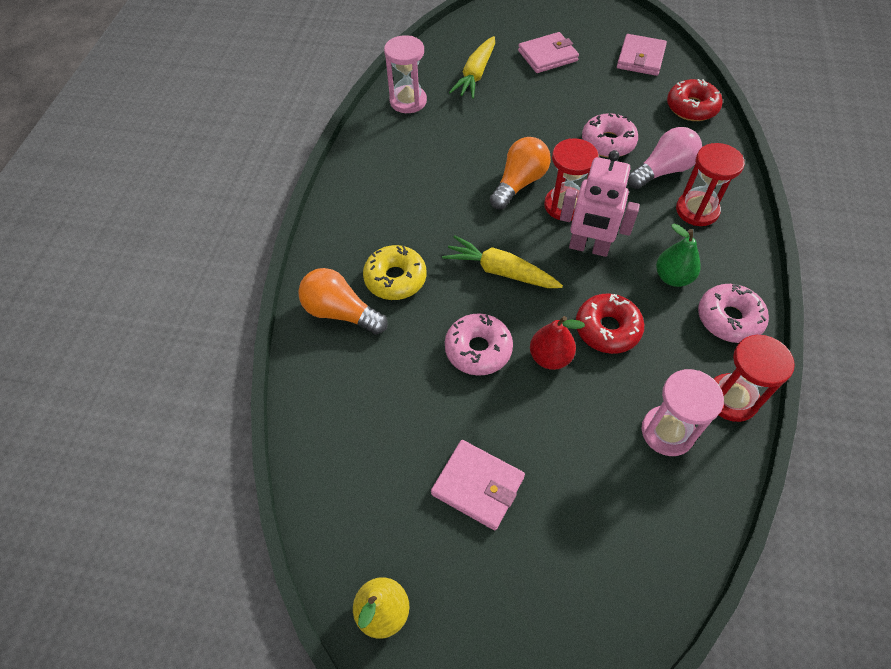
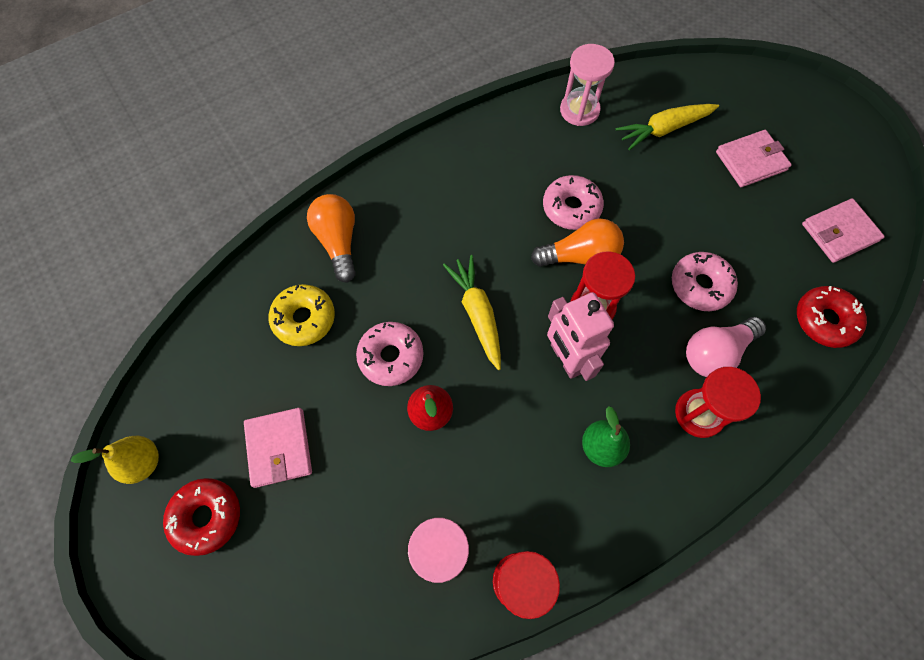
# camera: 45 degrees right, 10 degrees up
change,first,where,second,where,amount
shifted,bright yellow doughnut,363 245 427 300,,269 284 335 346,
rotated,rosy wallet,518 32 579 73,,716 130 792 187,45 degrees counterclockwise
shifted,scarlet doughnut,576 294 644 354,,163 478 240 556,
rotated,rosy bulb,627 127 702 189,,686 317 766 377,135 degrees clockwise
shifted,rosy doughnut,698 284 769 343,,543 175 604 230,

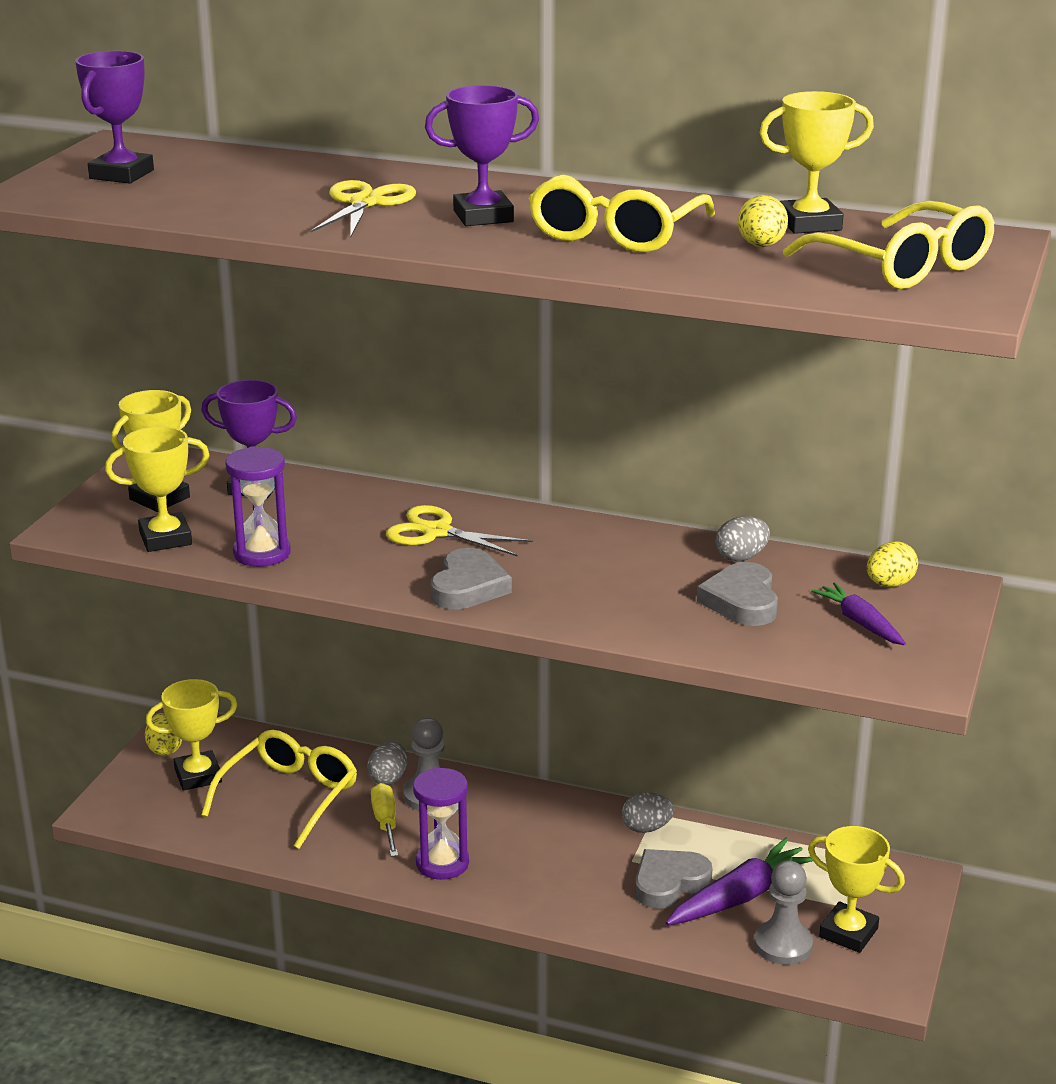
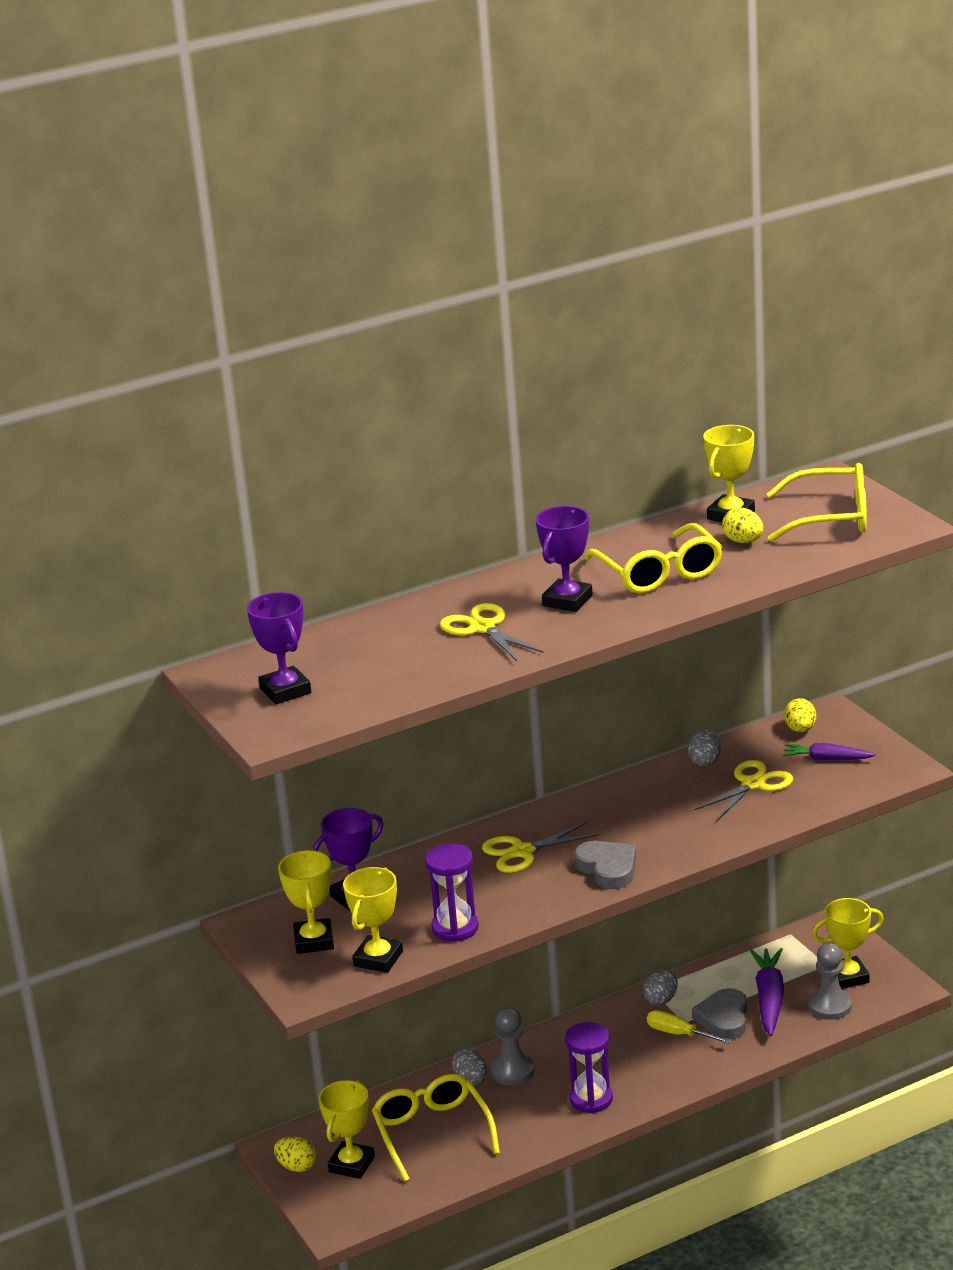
# camera: 45 degrees left, 0 degrees up
change,first,where,second,where,amount
shifted,bright yellow screwdriver,371 783 398 857,,647 1010 732 1044,
swapped,gray heart,697 562 778 626,bright yellow scissors,694 760 793 820,

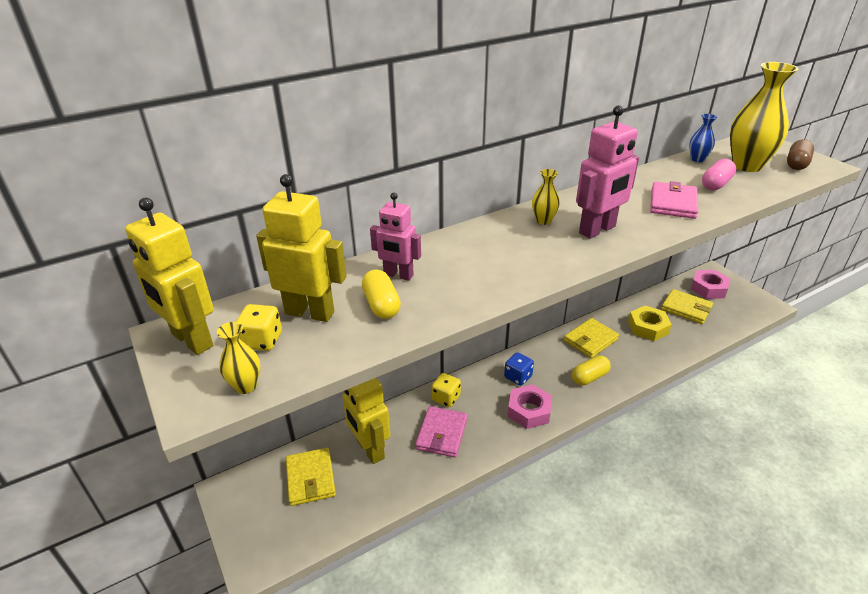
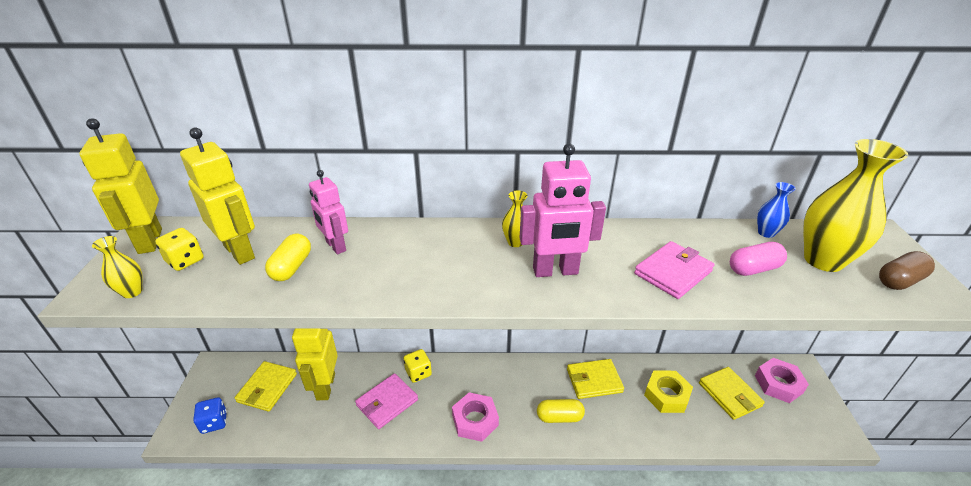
# camera: 30 degrees right, 0 degrees up
change,first,where,second,where,amount
shifted,cobalt game die,504 352 534 386,,193 397 227 434,

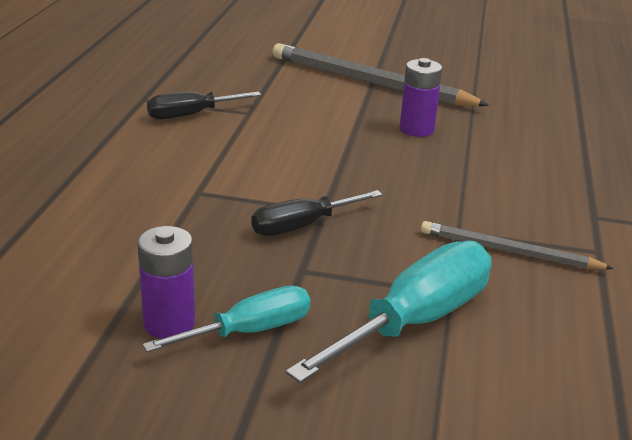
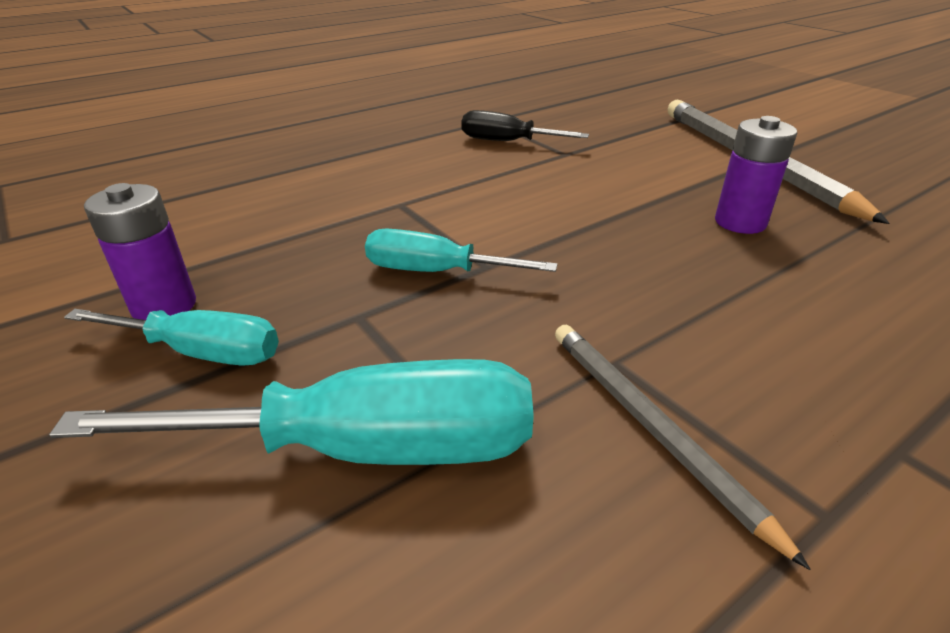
# camera: 45 degrees right, 5 degrees up
change,first,where,second,where,amount
repainted,jet-black screwdriver,251 190 383 236,aqua screwdriver,365 229 558 272,

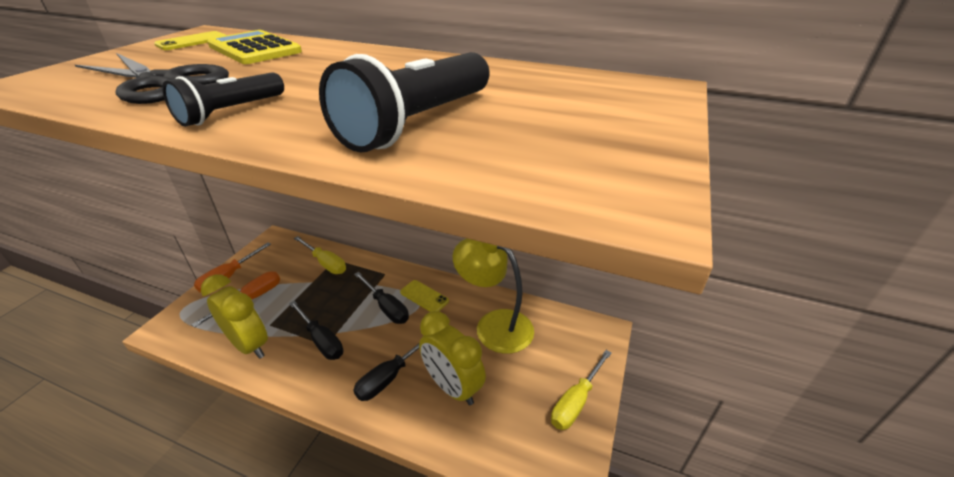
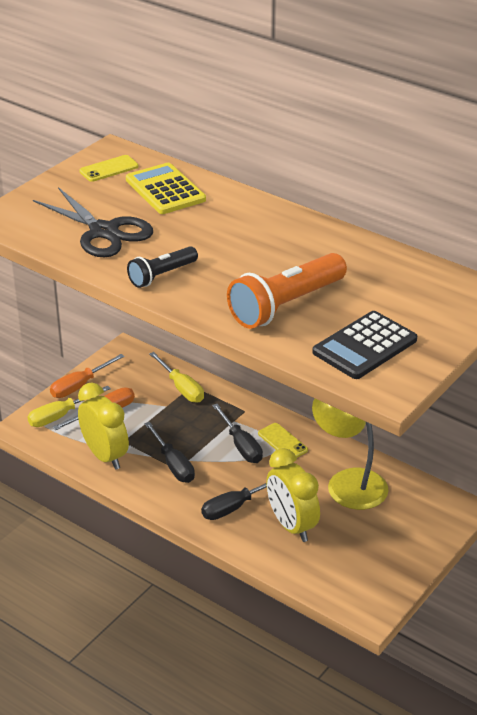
# camera: 15 degrees right, 0 degrees up
change,first,where,second,where,amount
repainted,jet-black pocket torch,319 52 490 152,orange-coloured pocket torch,227 253 347 329,
shifted,bright yellow screwdriver,551 350 612 430,,27 386 111 427,
new,,,jet-black adding machine,312 311 417 379,

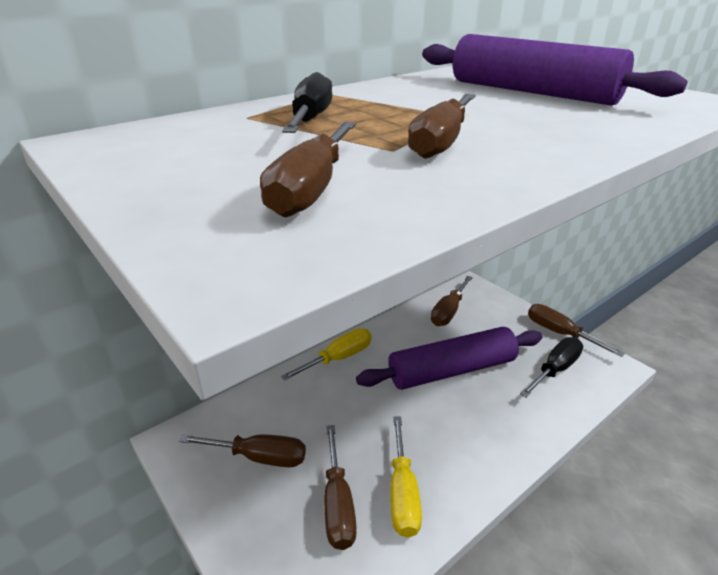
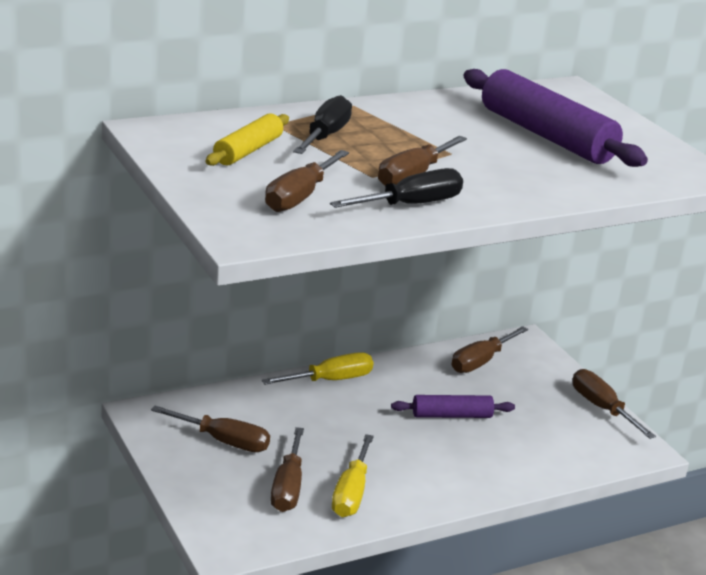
# camera: 10 degrees right, 5 degrees down
change,first,where,second,where,amount
scaled,purple rolling pin,356 327 543 390,,391 395 515 418,x0.55
shifted,jet-black screwdriver,520 337 583 398,,330 168 463 208,
new,,,bright yellow rolling pin,205 114 289 166,

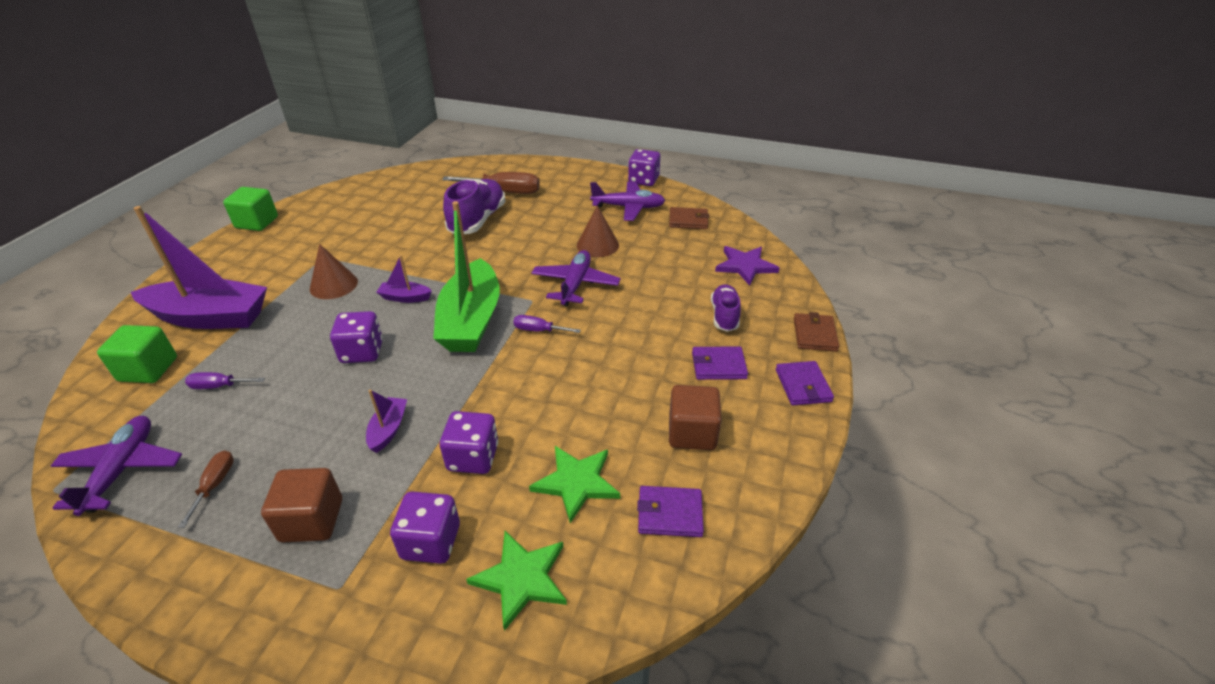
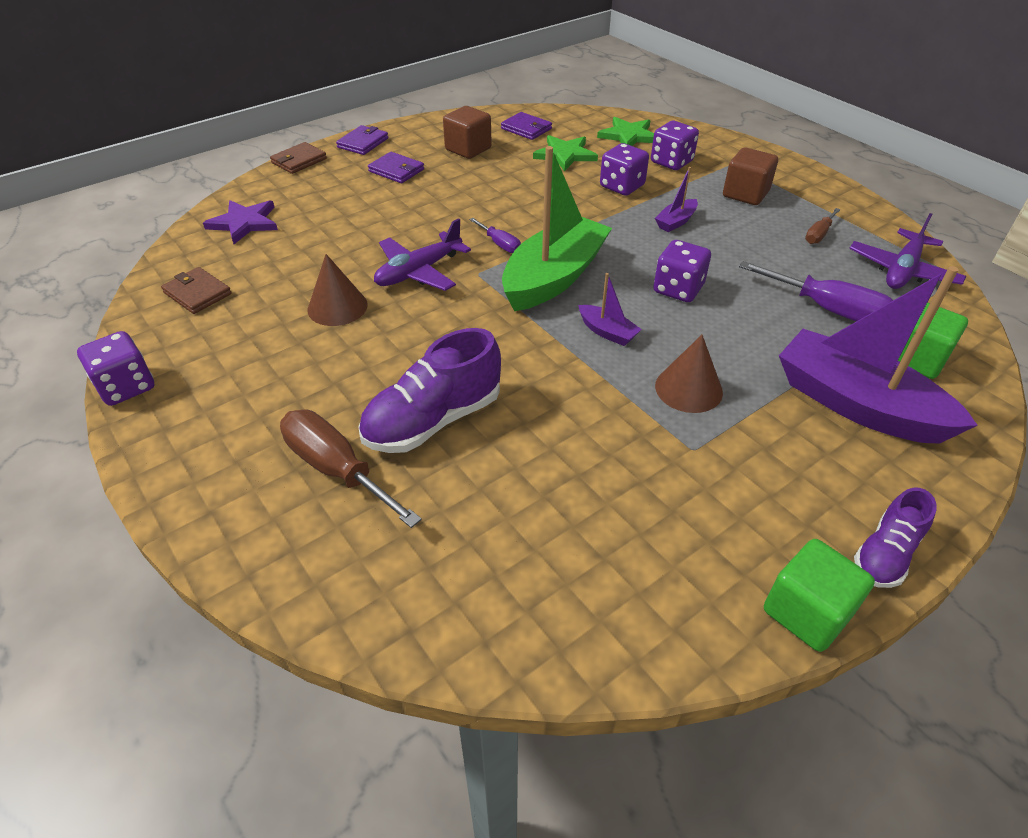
# camera: 145 degrees left, 5 degrees up
change,first,where,second,where,amount
scaled,purple screwdriver,185 372 265 389,,739 261 893 321,x1.90
gone,purple plane,590 182 665 221,,,
shifted,purple shoe,711 284 741 332,,854 488 937 588,

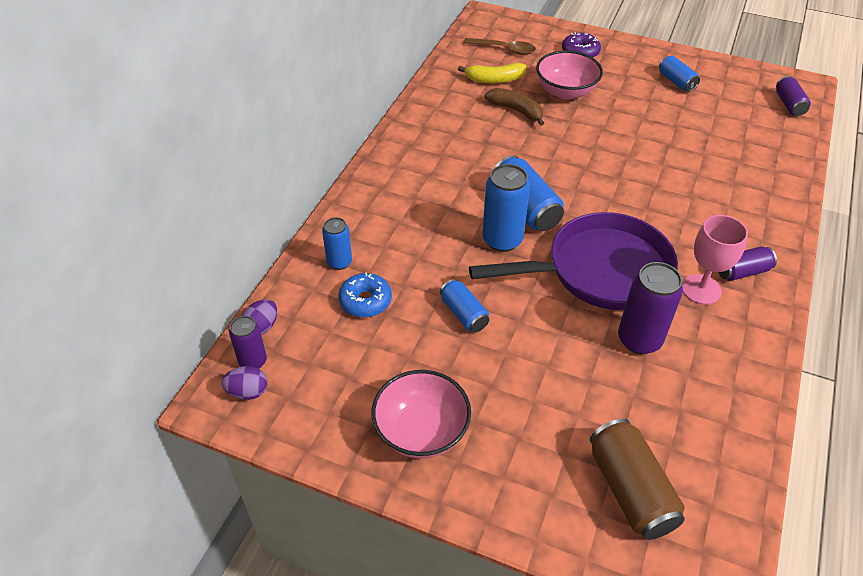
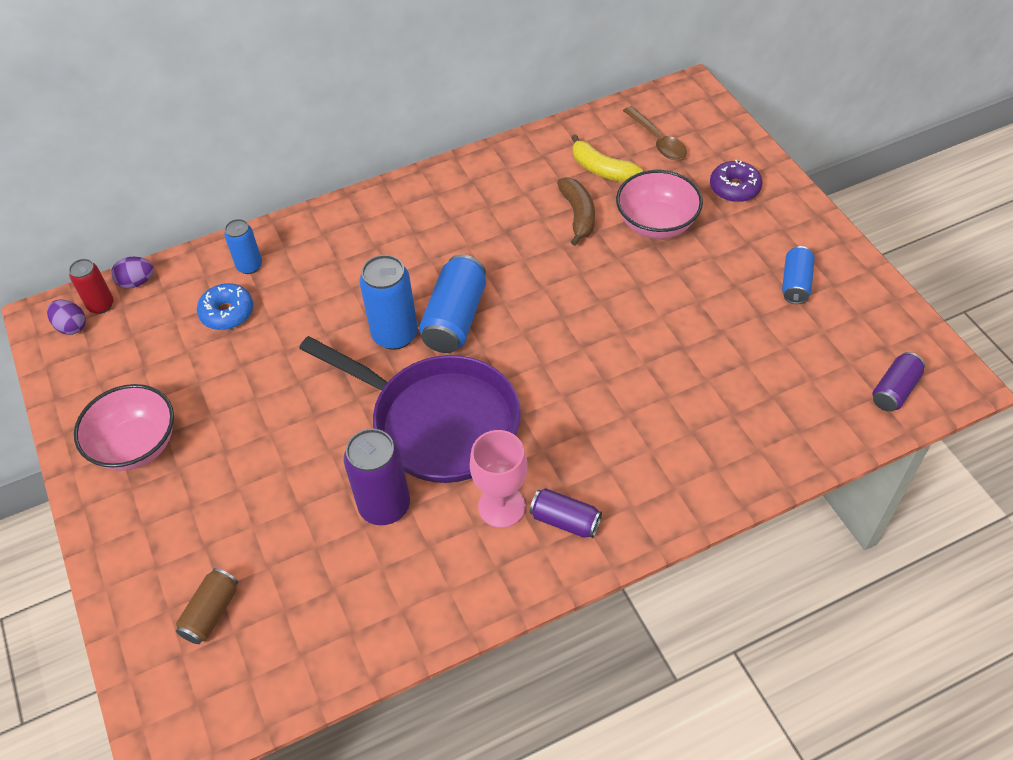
# camera: 45 degrees right, 5 degrees up
change,first,where,second,where,amount
repainted,purple tin,229 316 267 369,scarlet tin,69 259 114 314,
gone,cobalt tin,440 279 489 332,,,
scaled,dark brown tin,590 419 685 540,,176 568 238 644,x0.61

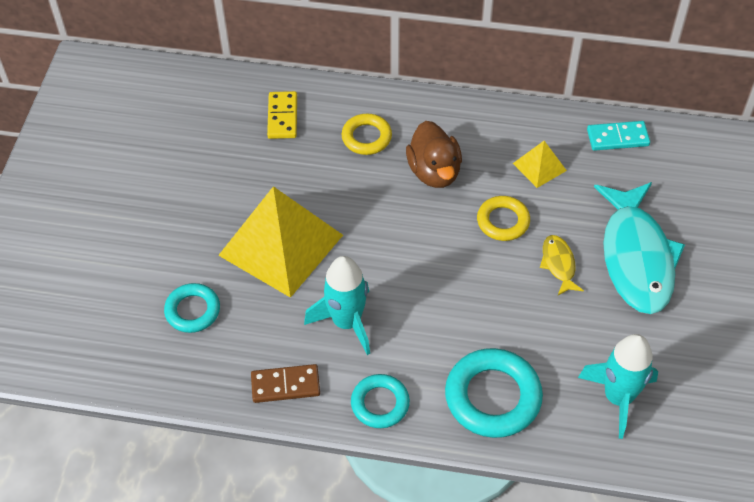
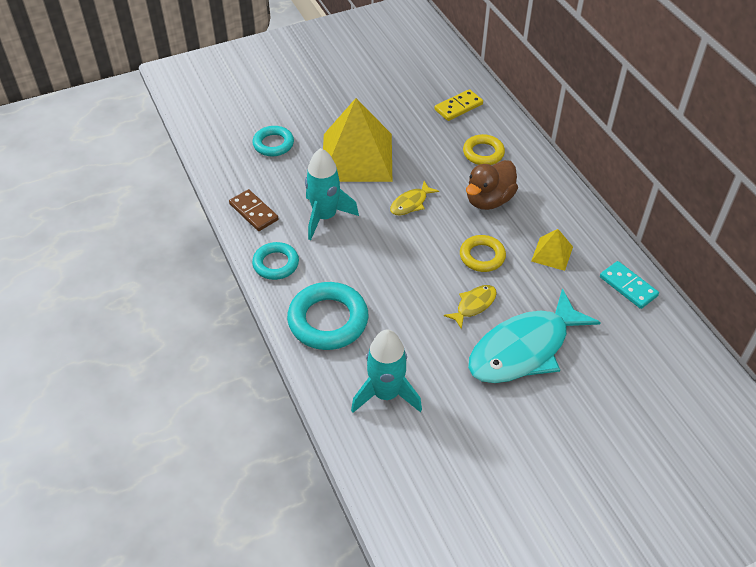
# camera: 55 degrees right, 5 degrees down
change,first,where,second,where,amount
new,,,bright yellow fish,390 181 439 215,

